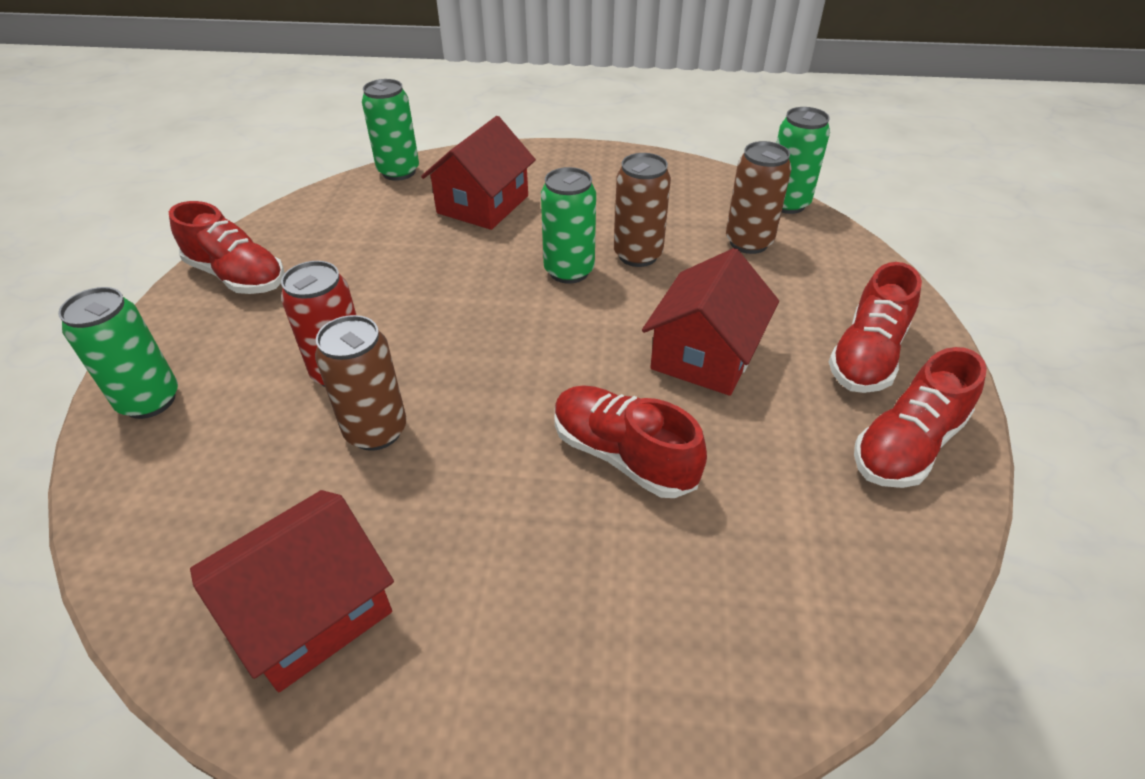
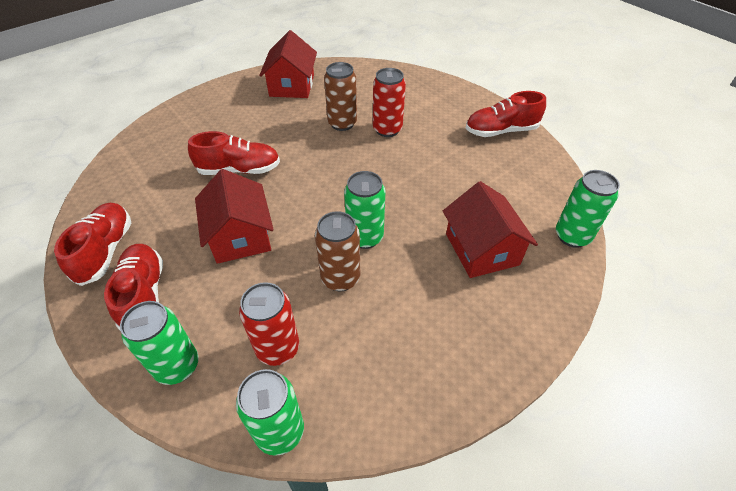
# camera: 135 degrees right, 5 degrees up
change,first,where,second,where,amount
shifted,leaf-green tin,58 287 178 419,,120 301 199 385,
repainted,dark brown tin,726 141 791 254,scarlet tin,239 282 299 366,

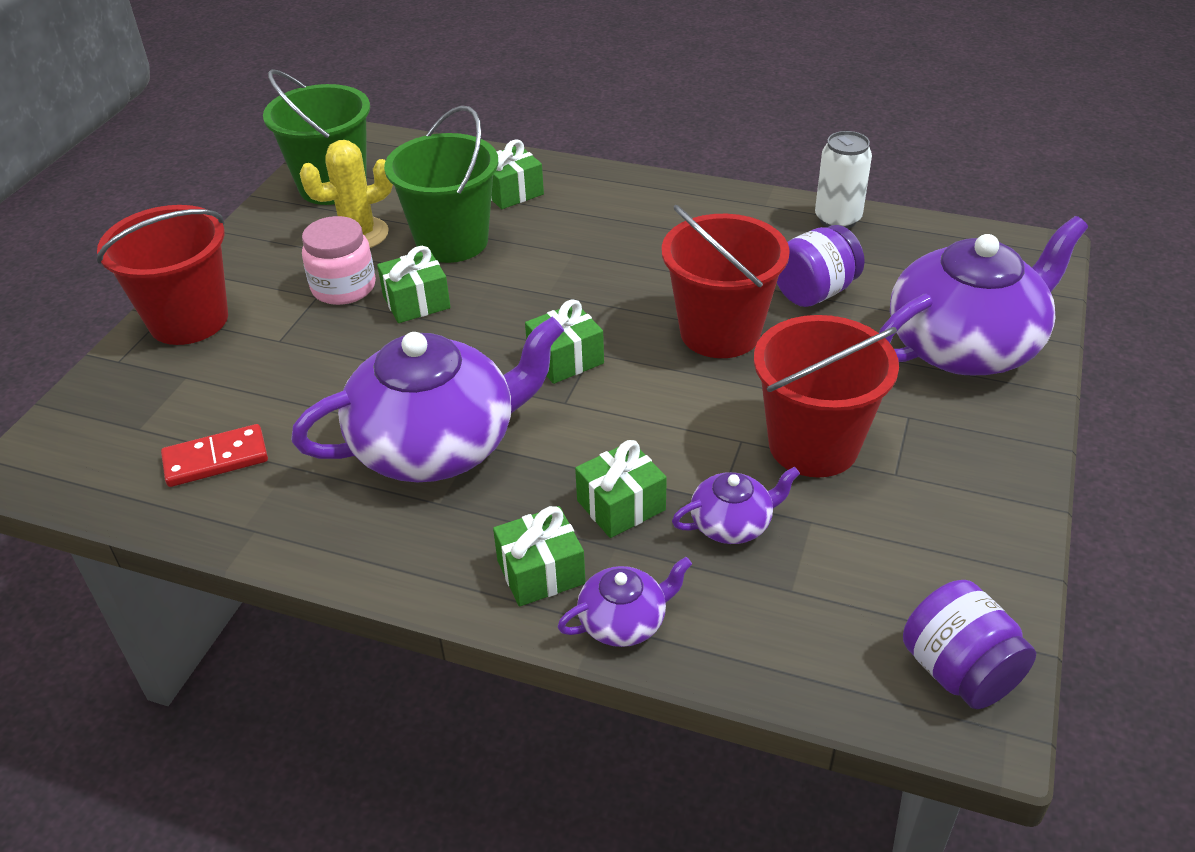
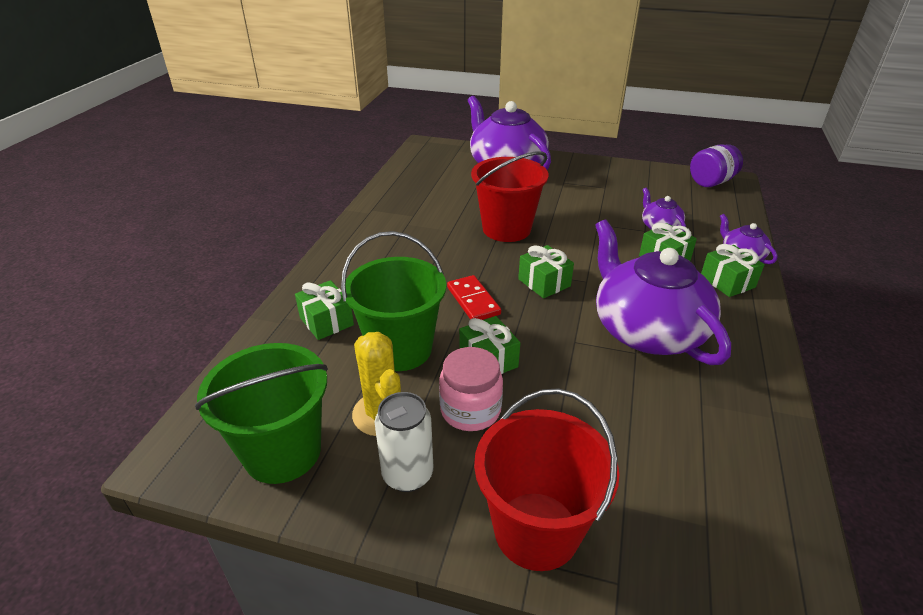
# camera: 95 degrees left, 5 degrees down
change,first,where,second,where,amount
shifted,scarlet domino tile,161 424 268 487,,447 275 501 320,
gone,scarlet bucket,754 315 899 477,,,
gone,purple preserve jar,777 225 865 307,,,
shifted,pure white tin,815 131 872 229,,375 392 433 492,

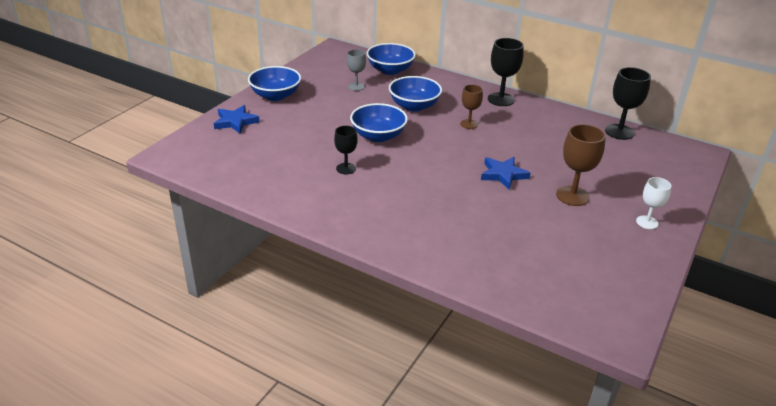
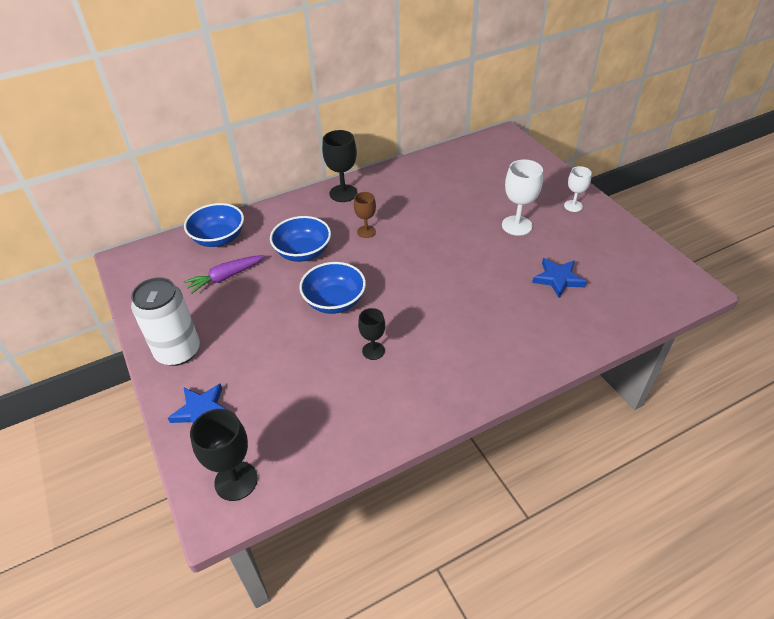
# camera: 55 degrees left, 10 degrees up
change,first,where,second,where,amount
swapped,cobalt serving bowl,248 66 301 101,pure white tin,131 277 200 366,
swapped,gray chalice,347 49 366 91,purple toy carrot,184 255 265 294,
shifted,cobalt star,481 157 530 189,,532 258 586 298,
repainted,dark brown chalice,556 124 606 206,pure white chalice,502 160 543 236,
shifted,jet-black chalice,605 67 651 140,,190 409 258 501,

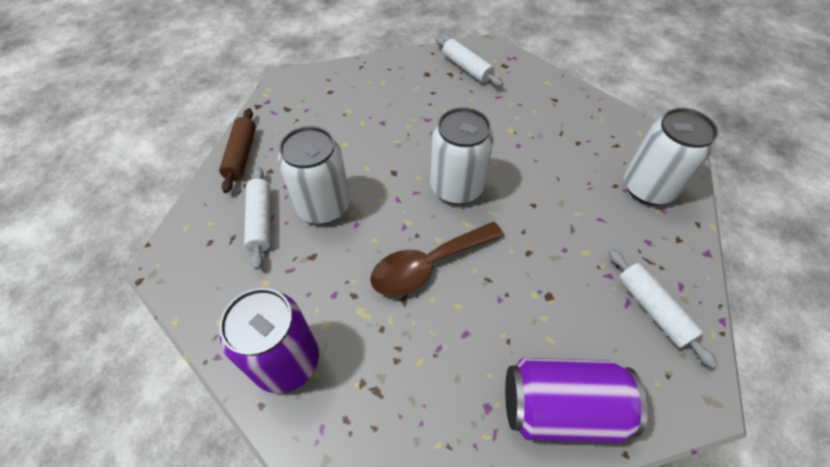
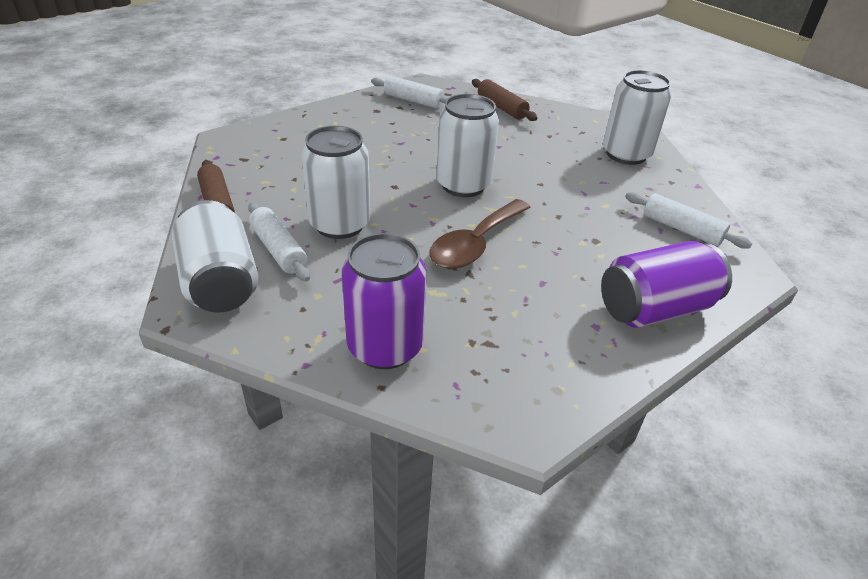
# camera: 25 degrees left, 15 degrees down
change,first,where,second,where,amount
new,,,pure white tin,172 200 259 313,
new,,,dark brown rolling pin,472 79 537 121,

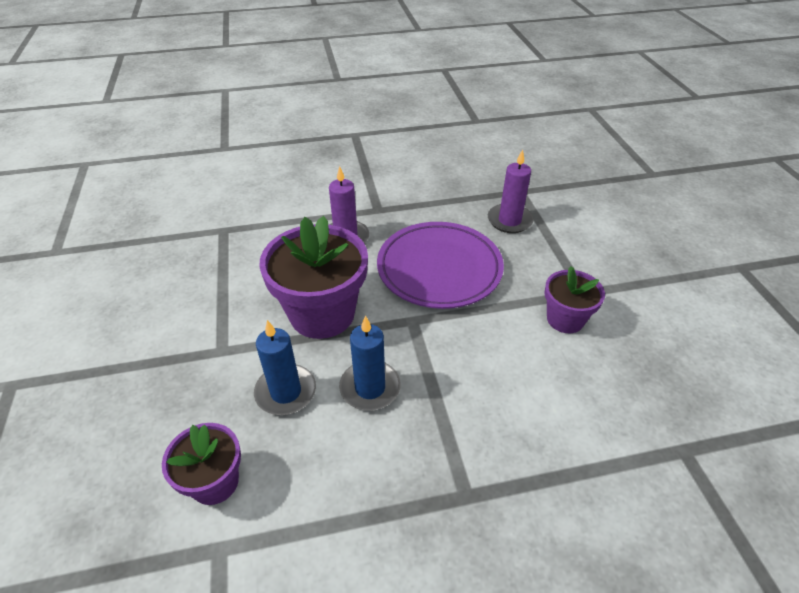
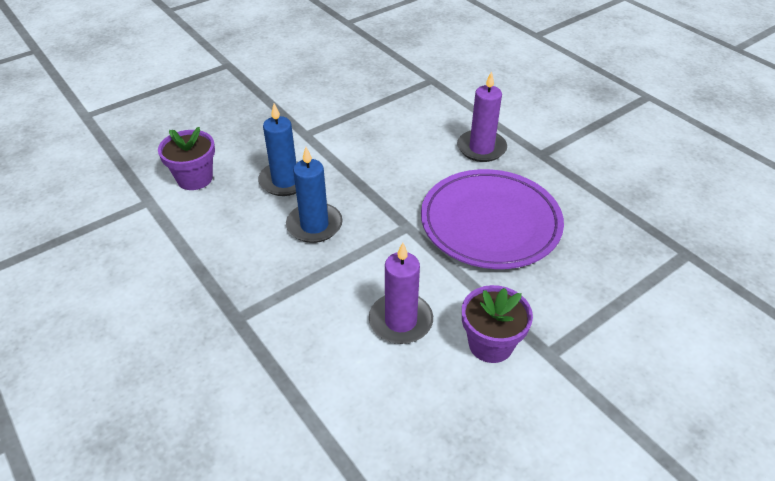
# camera: 65 degrees right, 0 degrees up
change,first,where,second,where,amount
gone,purple flower pot,259 216 368 339,,,
shifted,purple wax candle,488 150 534 233,,369 243 433 344,

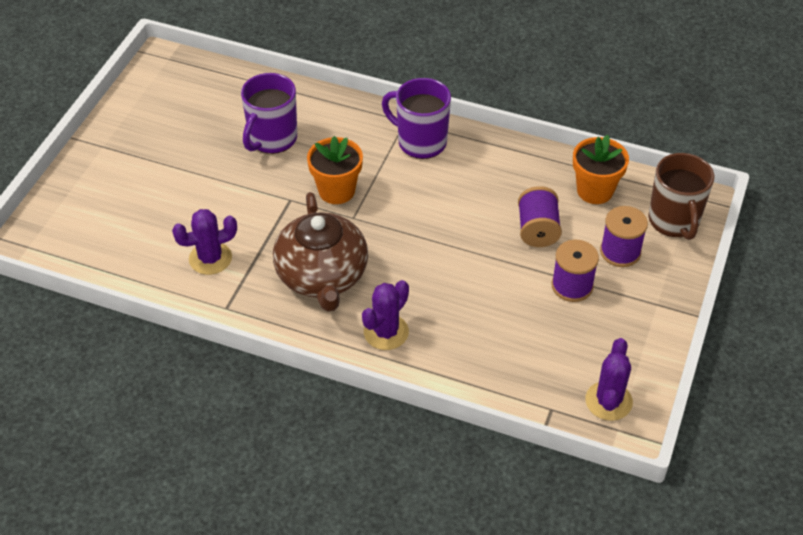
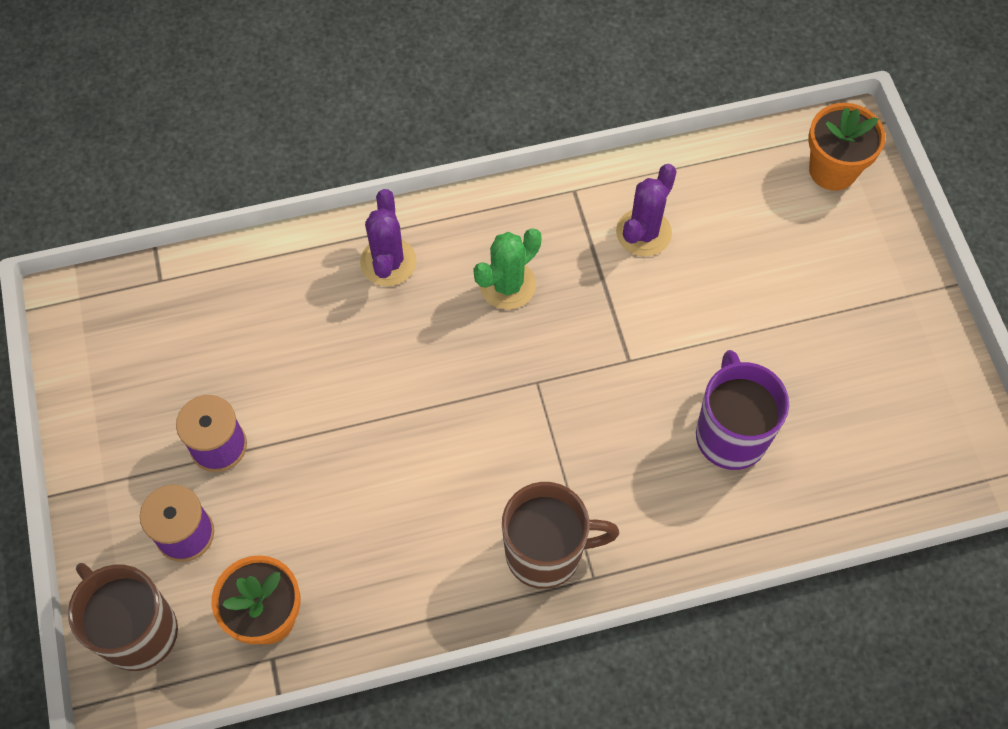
# camera: 145 degrees right, 15 degrees up
change,first,where,second,where,amount
swapped,dark brown china teapot,273 192 368 312,leaf-green prickly plant,473 228 542 310,
shifted,orange-coloured flower pot,307 136 363 204,,808 103 885 191,
repainted,purple tea mug,382 78 451 159,dark brown tea mug,502 482 619 589,
gone,purple reel of thread,518 186 562 247,,,
gone,purple prickly plant,585 338 633 421,,,

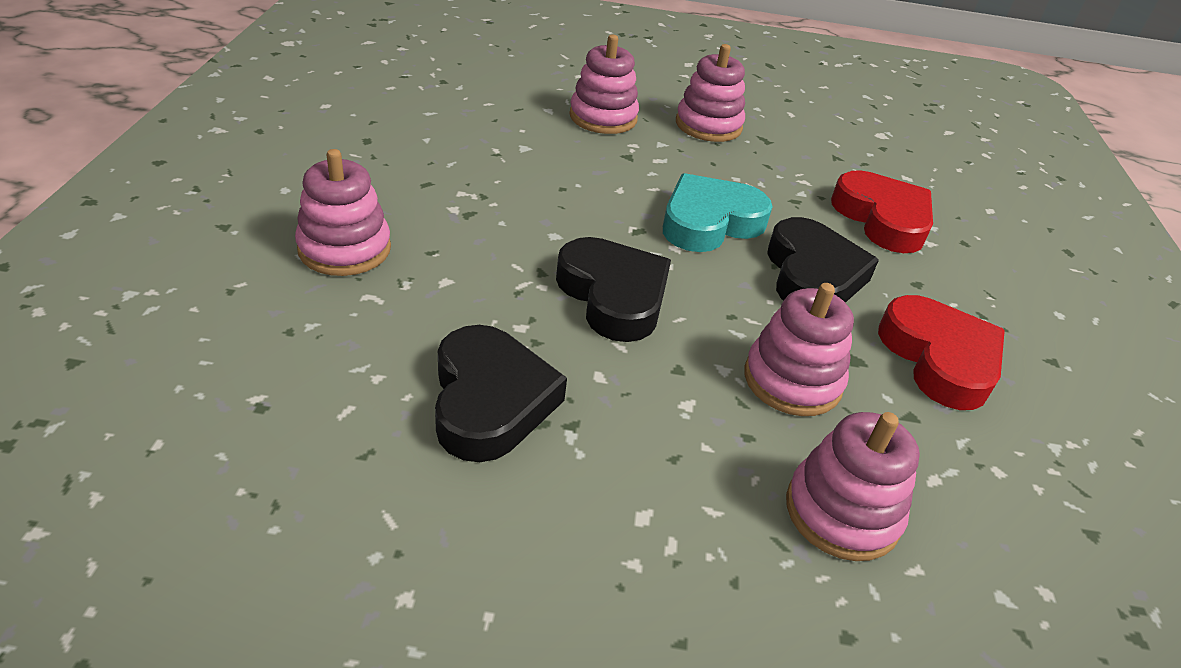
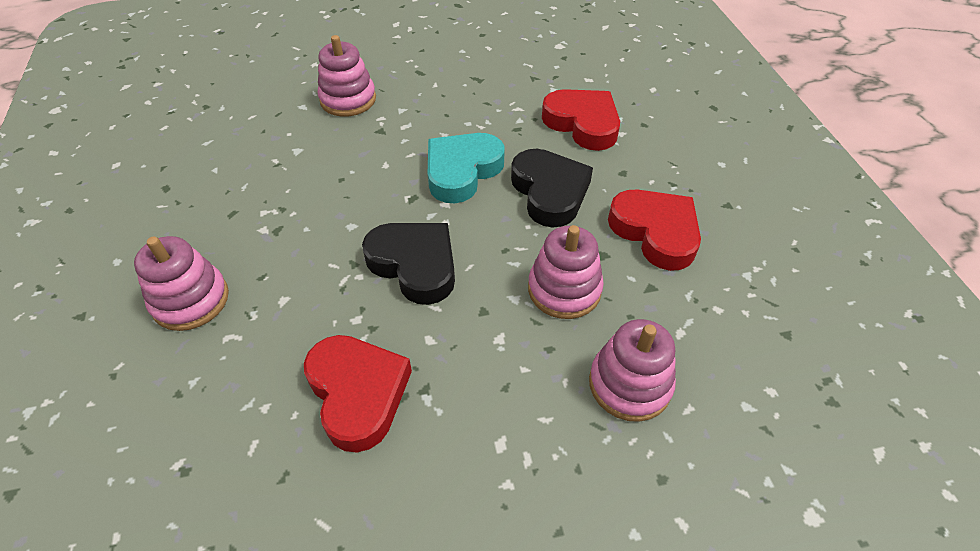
# camera: 15 degrees left, 10 degrees up
change,first,where,second,where,amount
repainted,jet-black heart,435 325 567 462,scarlet heart,304 335 412 453,
gone,rosy ring stacker,676 44 745 142,,,

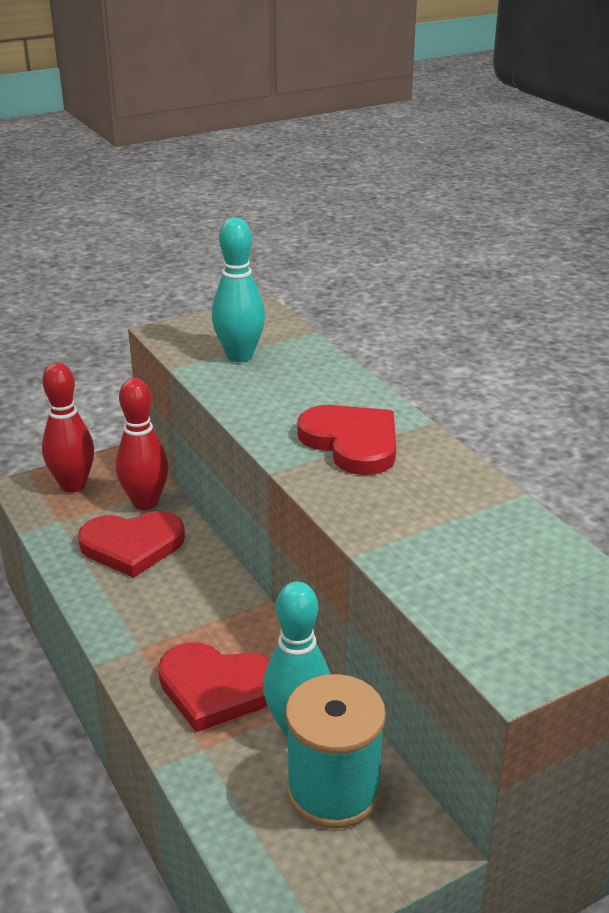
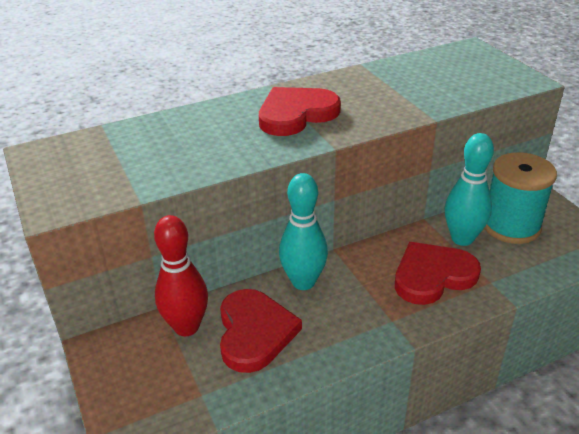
# camera: 85 degrees left, 5 degrees up
change,first,where,second,where,amount
gone,scarlet tenpin,42 363 94 492,,,
rotated,scarlet heart,158 642 270 732,,395 242 481 305,135 degrees counterclockwise
shifted,aqua tenpin,212 218 265 362,,279 173 328 290,

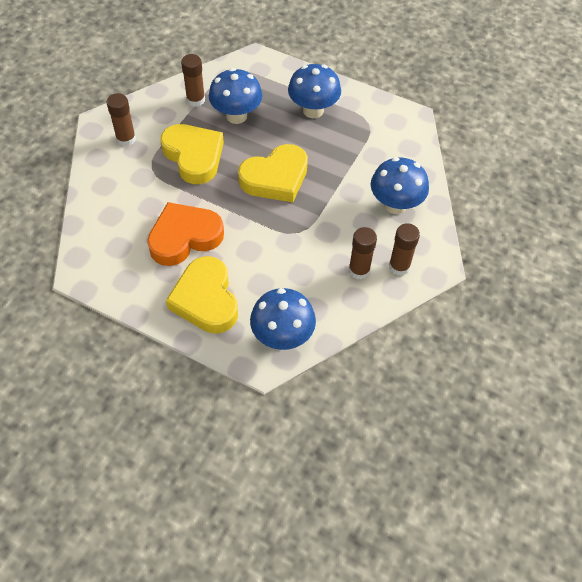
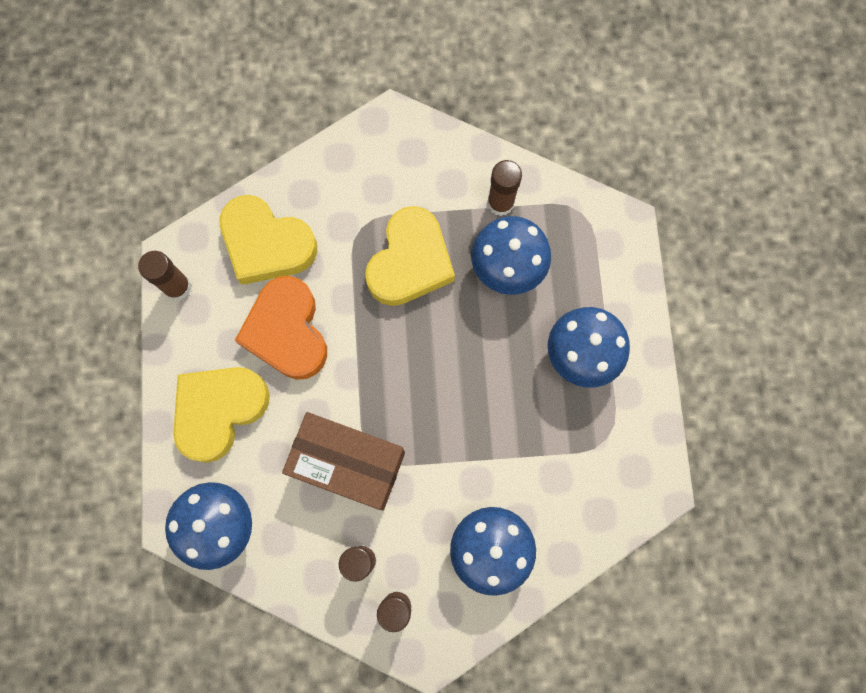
# camera: 60 degrees right, 20 degrees up
change,first,where,second,where,amount
shifted,dark brown glue,107 93 136 146,,138 251 191 300,
rotated,orange-coloured heart,147 202 224 266,,235 276 327 380,135 degrees counterclockwise
shifted,bright yellow heart,238 144 308 203,,219 195 317 285,
new,,,dark brown box,282 412 405 510,

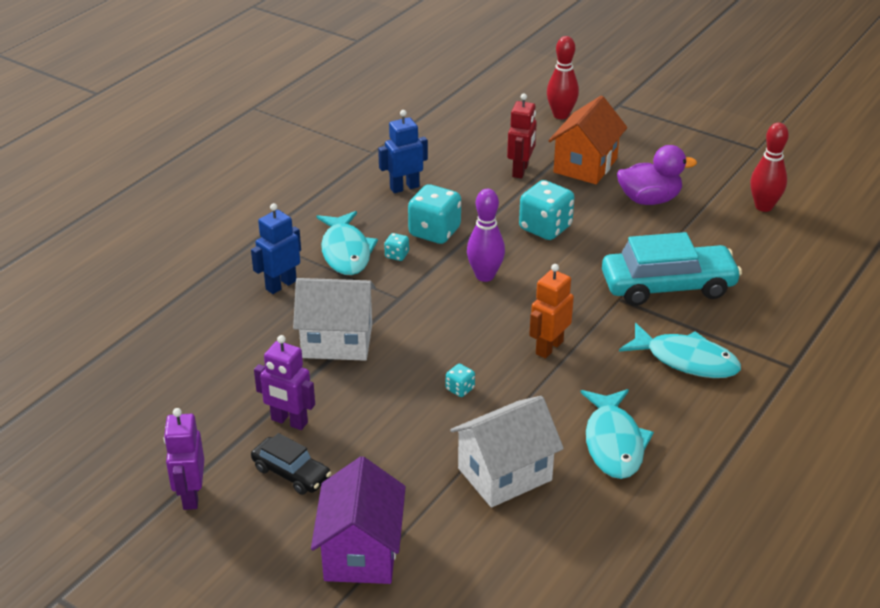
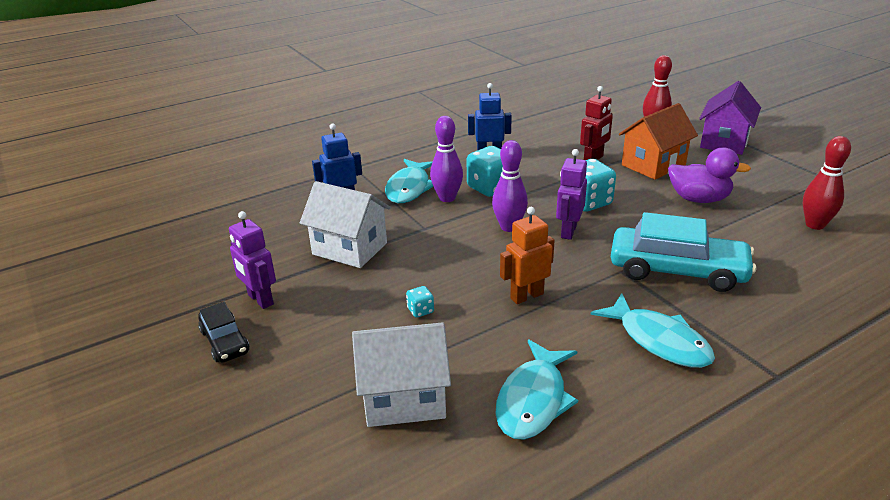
# camera: 25 degrees right, 5 degrees down
change,first,where,second,where,amount
shifted,purple robot figure,164 408 204 510,,556 149 587 240,
shifted,purple cottage,311 456 406 584,,699 81 761 155,
swapped,aqua game die,384 233 409 261,purple tenpin,430 116 463 202,

